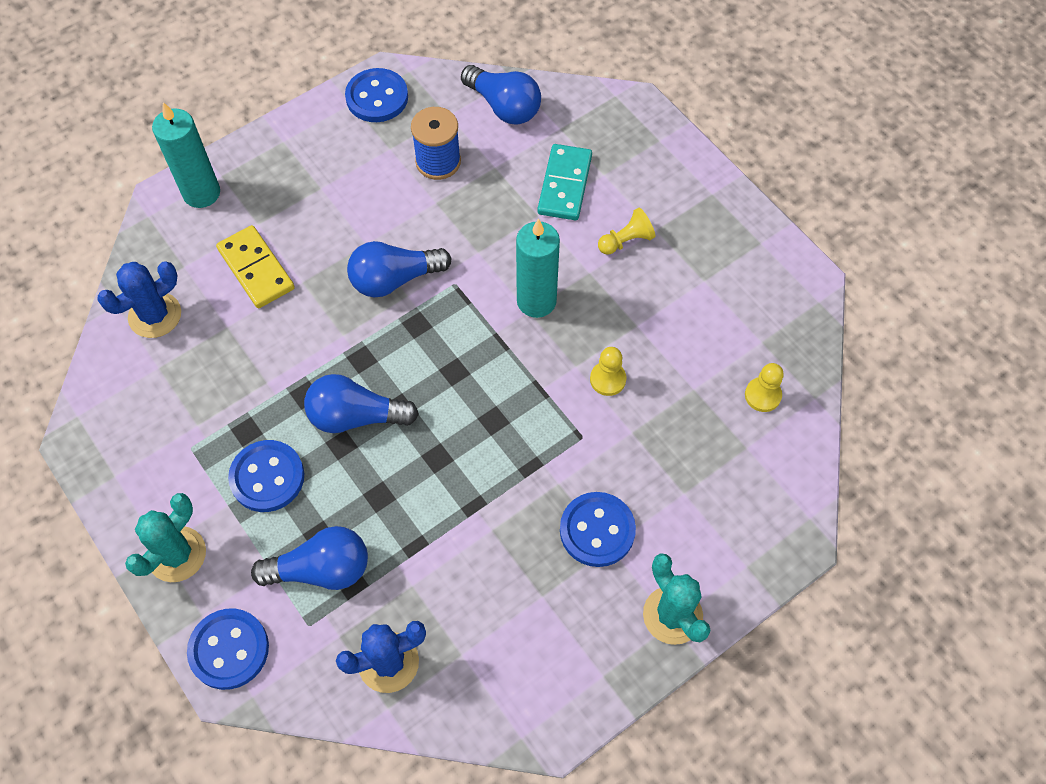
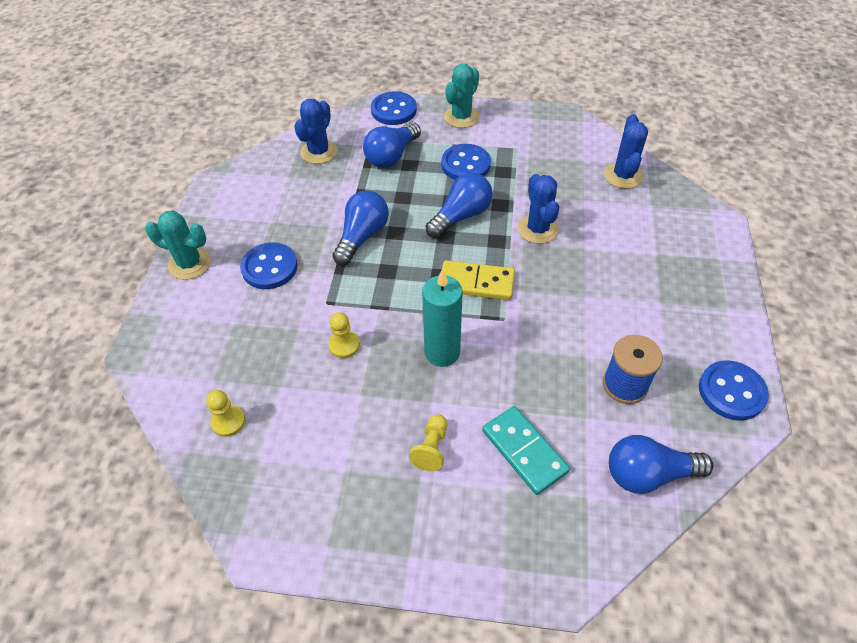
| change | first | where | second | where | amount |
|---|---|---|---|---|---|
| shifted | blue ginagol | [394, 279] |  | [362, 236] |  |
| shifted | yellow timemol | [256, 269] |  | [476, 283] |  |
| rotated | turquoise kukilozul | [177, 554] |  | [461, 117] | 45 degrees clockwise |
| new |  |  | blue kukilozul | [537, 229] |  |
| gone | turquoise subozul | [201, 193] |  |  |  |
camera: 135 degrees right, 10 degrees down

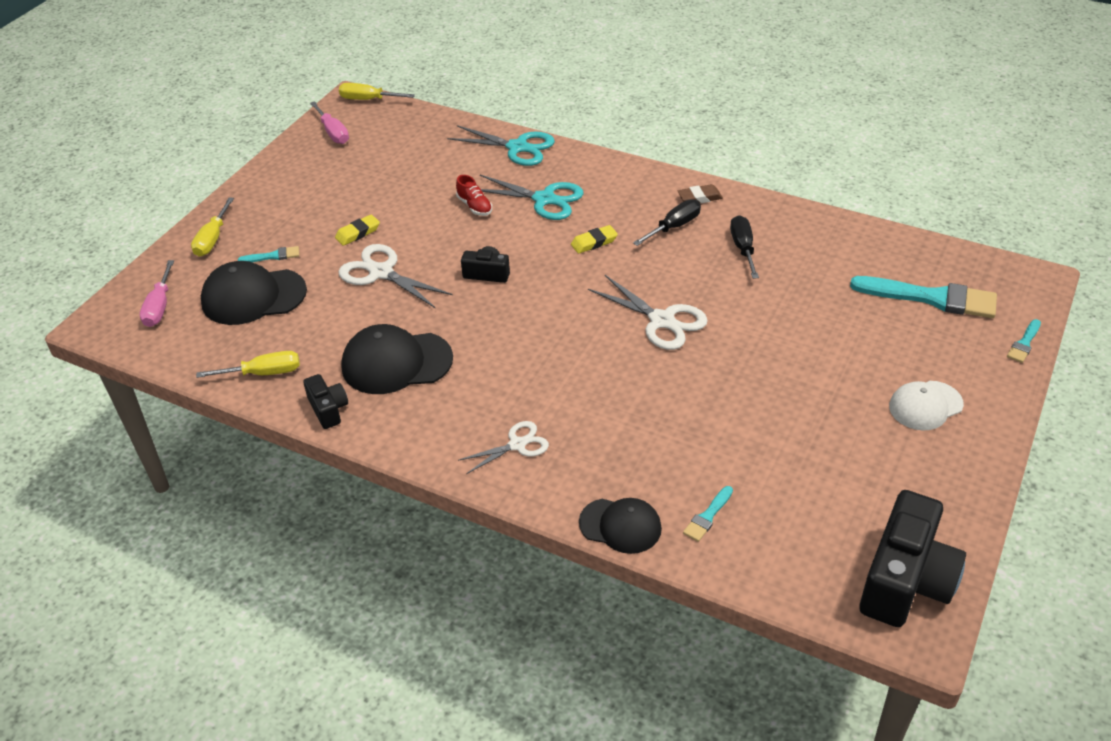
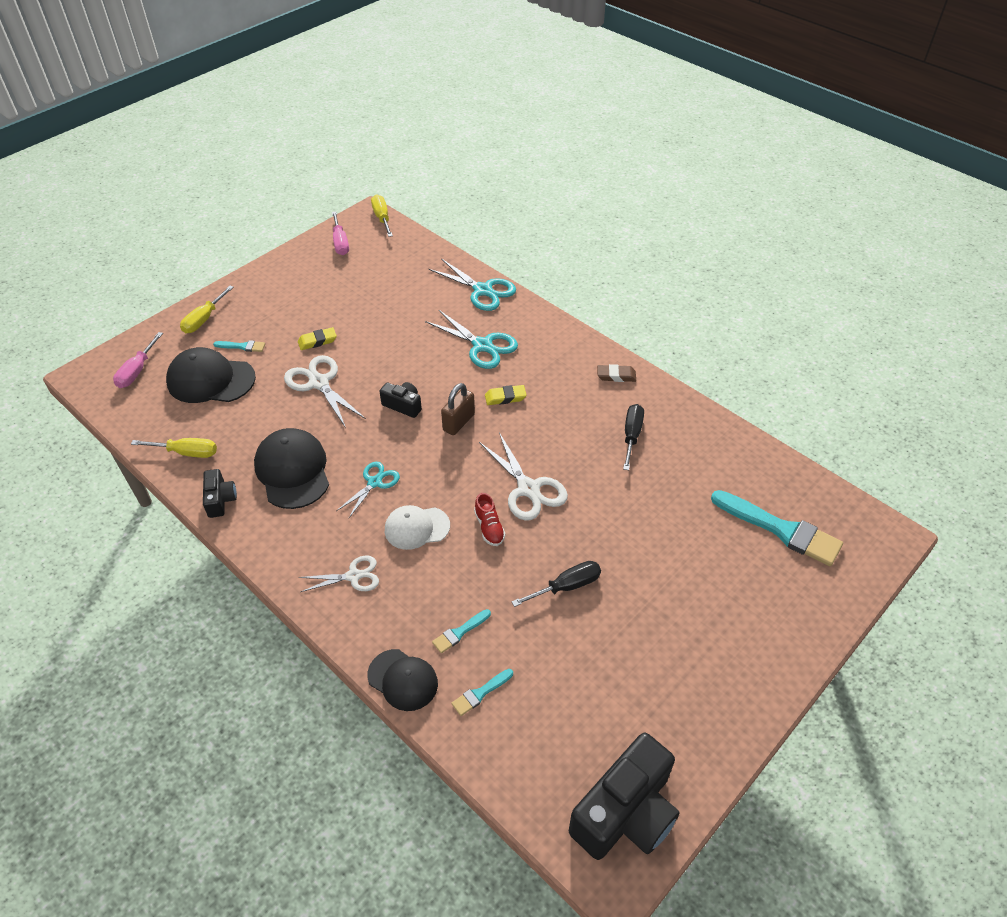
| change | first | where | second | where | amount |
|---|---|---|---|---|---|
| rotated | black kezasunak | [396, 362] |  | [293, 471] | 60 degrees clockwise |
| new |  |  | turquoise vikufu | [374, 482] |  |
| rotated | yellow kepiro | [368, 99] |  | [382, 218] | 45 degrees clockwise |
| shifted | white kezasunak | [925, 405] |  | [416, 528] |  |
| shifted | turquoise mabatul | [1024, 343] |  | [459, 632] |  |
| new |  |  | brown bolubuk | [458, 422] |  |
| shifted | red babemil | [474, 206] |  | [489, 527] |  |
| shifted | black kepiro | [674, 227] |  | [567, 586] |  |
camera: 15 degrees right, 5 degrees up

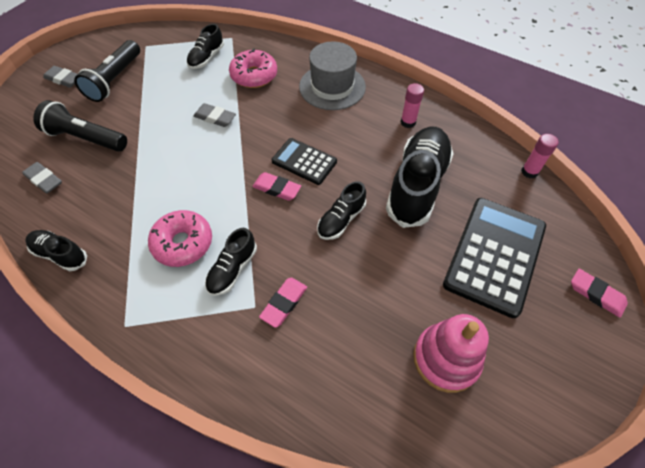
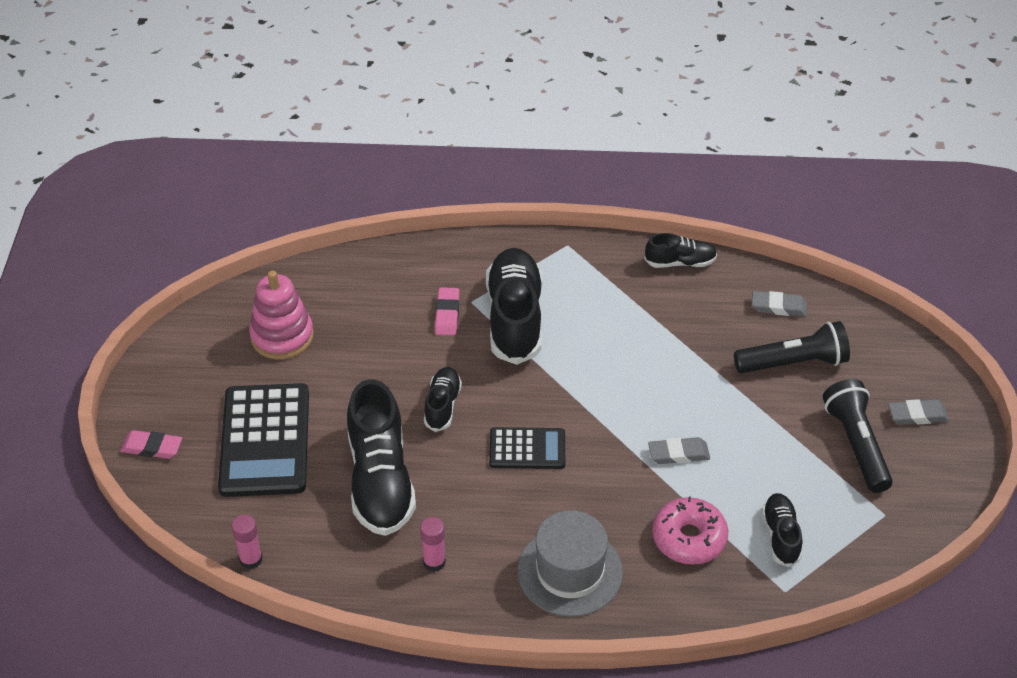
| change | first | where | second | where | amount |
|---|---|---|---|---|---|
| scaled | black babemil | [232, 269] |  | [514, 318] | x1.93 |
| gone | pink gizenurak | [183, 243] |  |  |  |
| gone | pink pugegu | [277, 188] |  |  |  |
camera: 150 degrees right, 10 degrees down

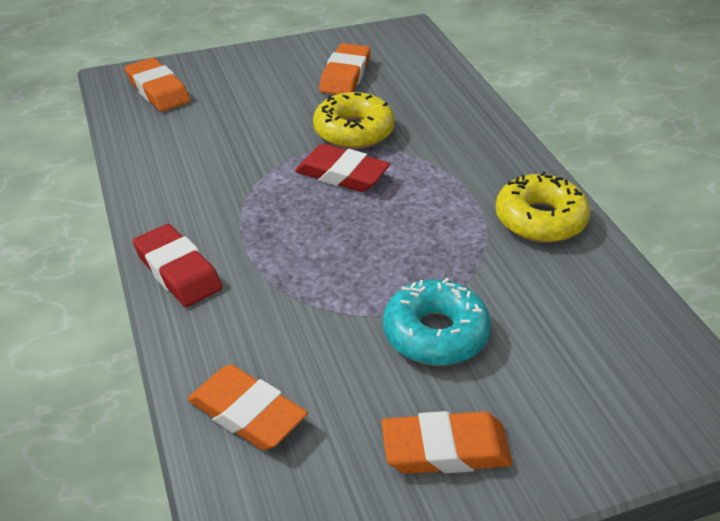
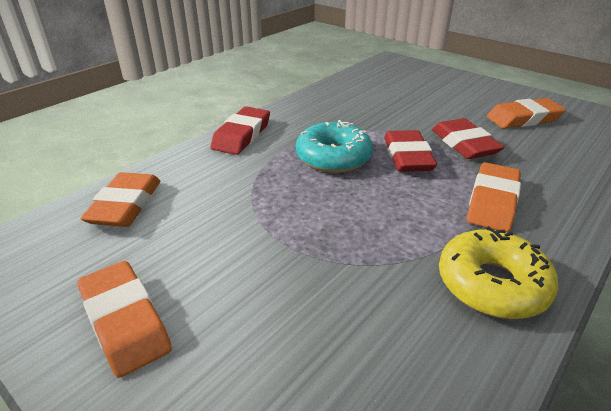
| change | first | where | second | where | amount |
|---|---|---|---|---|---|
| shifted | turquoise gizenurak | [435, 334] |  | [333, 157] |  |
| swapped | yellow gizenurak | [353, 131] | red pugegu | [464, 144] |  |
| shifted | orange pugegu | [158, 90] |  | [492, 202] |  |
camera: 60 degrees right, 5 degrees down

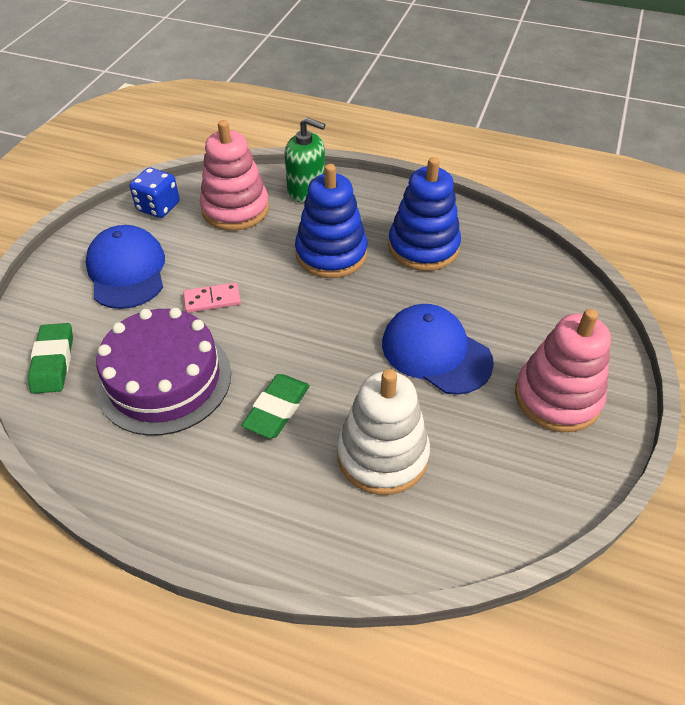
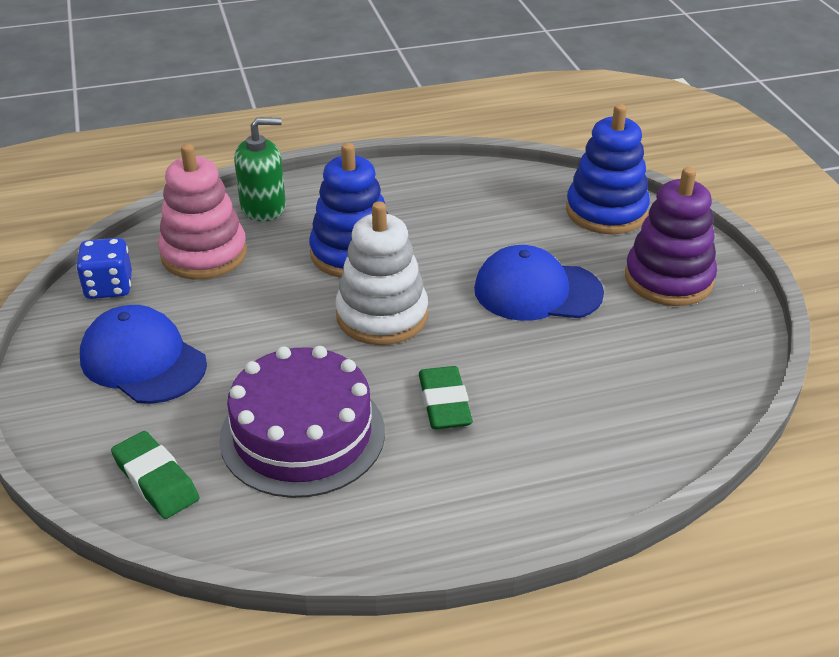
| change | first | where | second | where | amount |
|---|---|---|---|---|---|
| shifted | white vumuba | [382, 455] |  | [382, 316] |  |
| shifted | blue vumuba | [423, 247] |  | [606, 211] |  |
| repainted | pink vumuba | [557, 397] | purple vumuba | [668, 279] |  |
| gone | pink timemol | [212, 300] |  |  |  |
camera: 35 degrees left, 10 degrees down

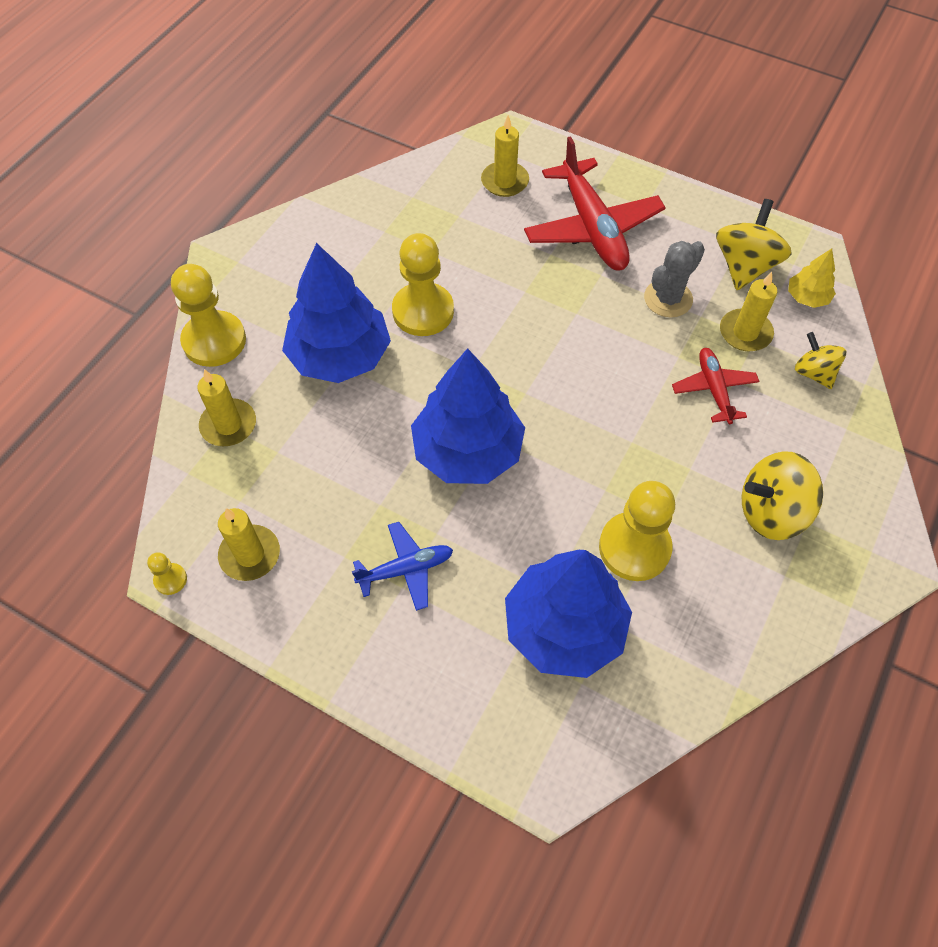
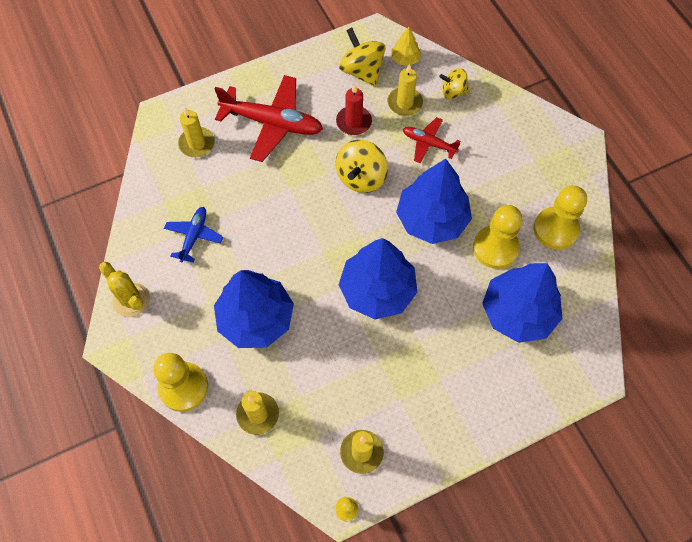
| change | first | where | second | where | amount |
|---|---|---|---|---|---|
| new |  |  | yellow kukilozul | [131, 300] |  |
| shifted | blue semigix | [406, 569] |  | [194, 236] |  |
| swapped | grey kukilozul | [668, 299] | red subozul | [353, 122] |  |
| shifted | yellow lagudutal | [771, 512] |  | [361, 177] |  |
| new |  |  | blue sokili | [432, 219] |  |
| shifted | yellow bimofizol | [423, 311] |  | [555, 229] |  |
camera: 55 degrees left, 5 degrees up

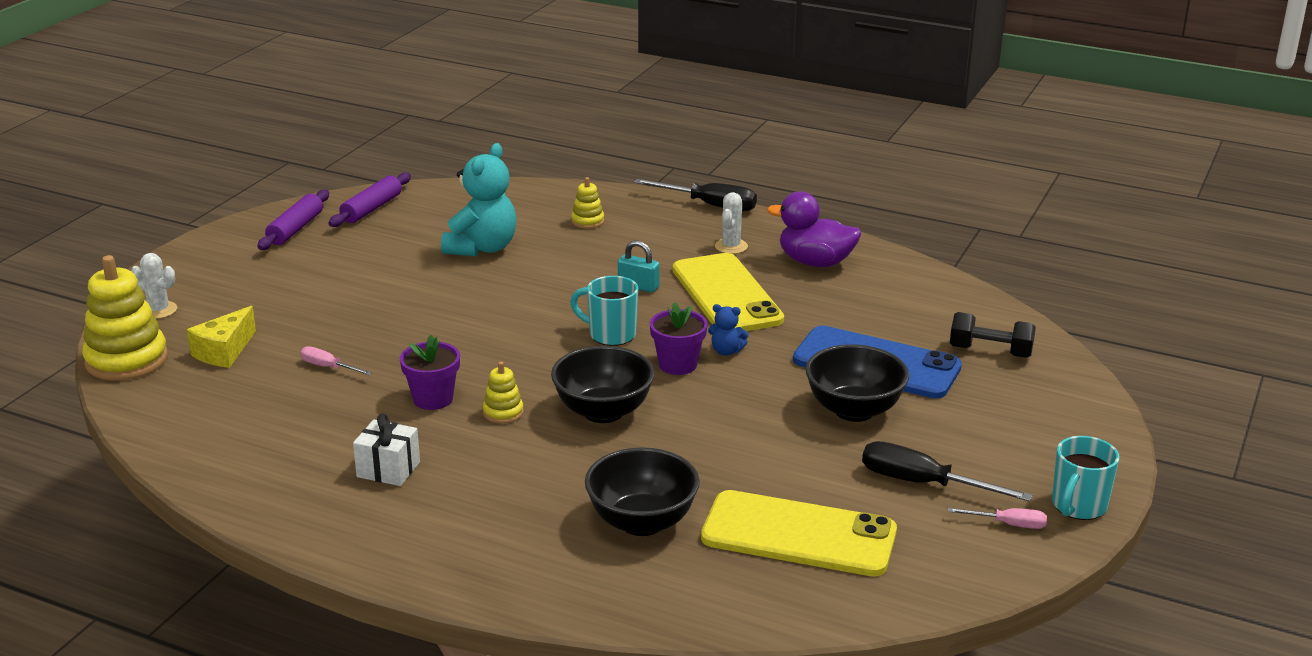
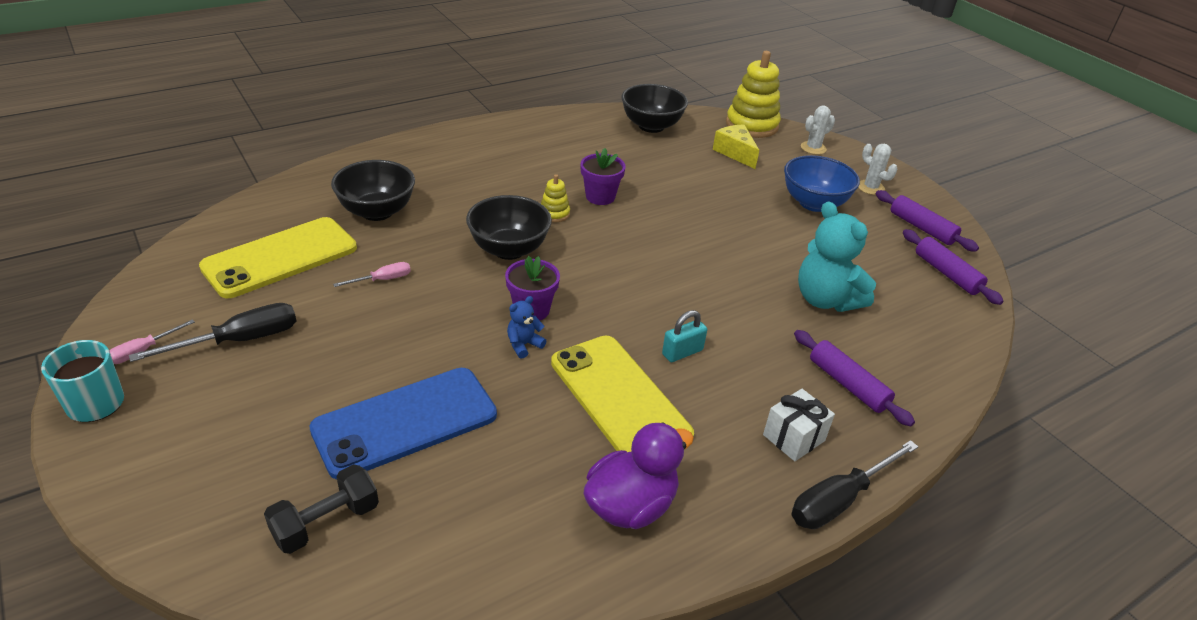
| change | first | where | second | where | amount |
|---|---|---|---|---|---|
| shifted | pink kepiro | [328, 367] |  | [382, 280] |  |
| rotated | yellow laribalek | [726, 294] |  | [619, 398] | 45 degrees clockwise |
| shifted | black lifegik | [854, 410] |  | [651, 126] |  |
| shifted | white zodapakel | [388, 469] |  | [793, 438] |  |
| new |  |  | blue lifegik | [813, 203] |  |
| swapped | yellow vumuba | [587, 221] | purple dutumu | [848, 384] |  |
| shifted | white kukilozul | [731, 246] |  | [870, 188] |  |
| gone | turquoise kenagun | [610, 334] |  |  |  |
camera: 120 degrees right, 10 degrees up

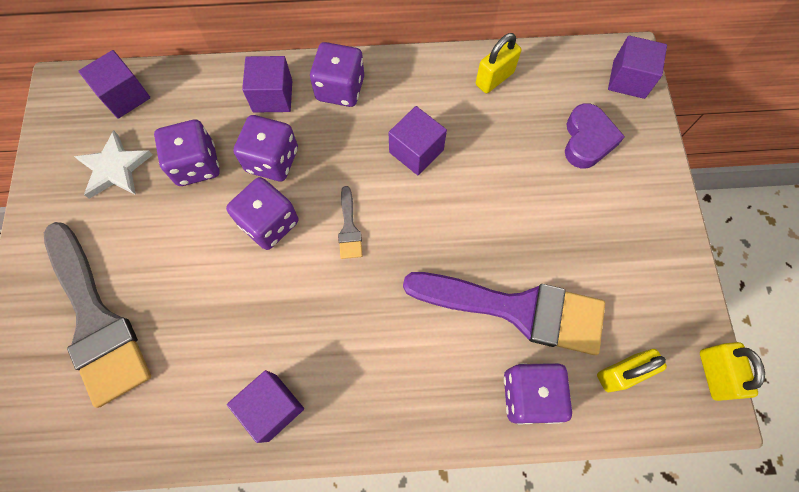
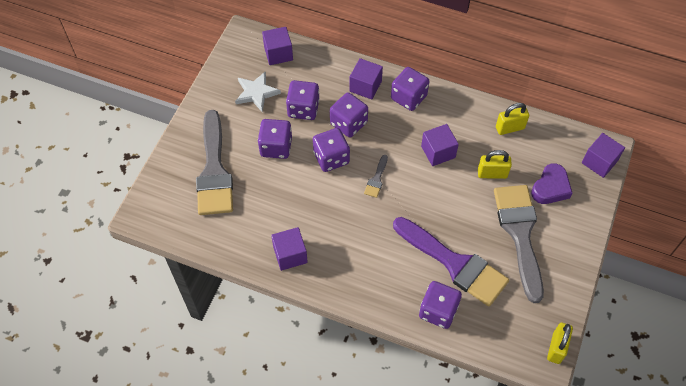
| change | first | where | second | where | amount |
|---|---|---|---|---|---|
| new |  |  | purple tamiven | [276, 147] |  |
| shifted | yellow bolubuk | [621, 373] |  | [492, 173] |  |
| new |  |  | grey mabatul | [520, 233] |  |
camera: 25 degrees right, 10 degrees down

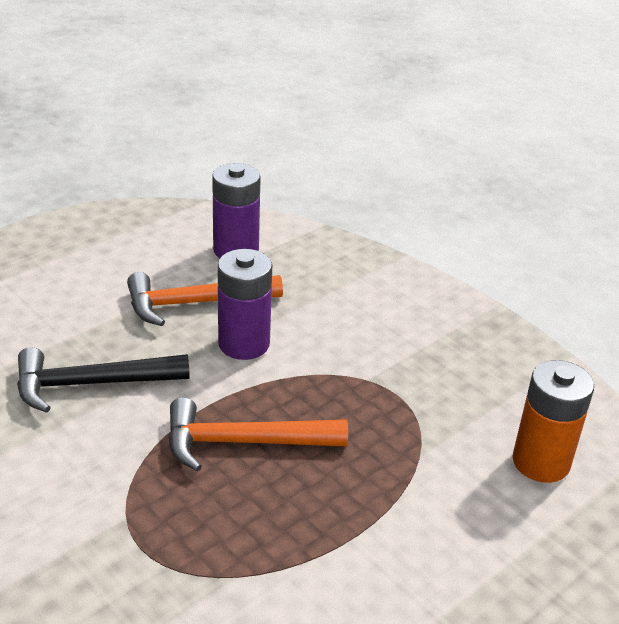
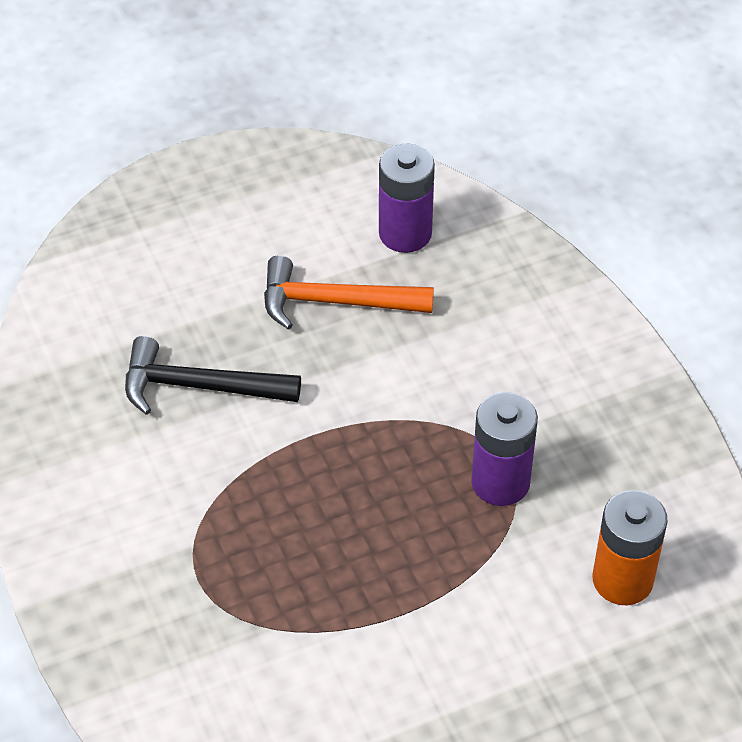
| change | first | where | second | where | amount |
|---|---|---|---|---|---|
| shifted | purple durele | [244, 344] |  | [500, 482] |  |
| gone | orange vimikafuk | [244, 442] |  |  |  |
camera: 20 degrees right, 15 degrees up

